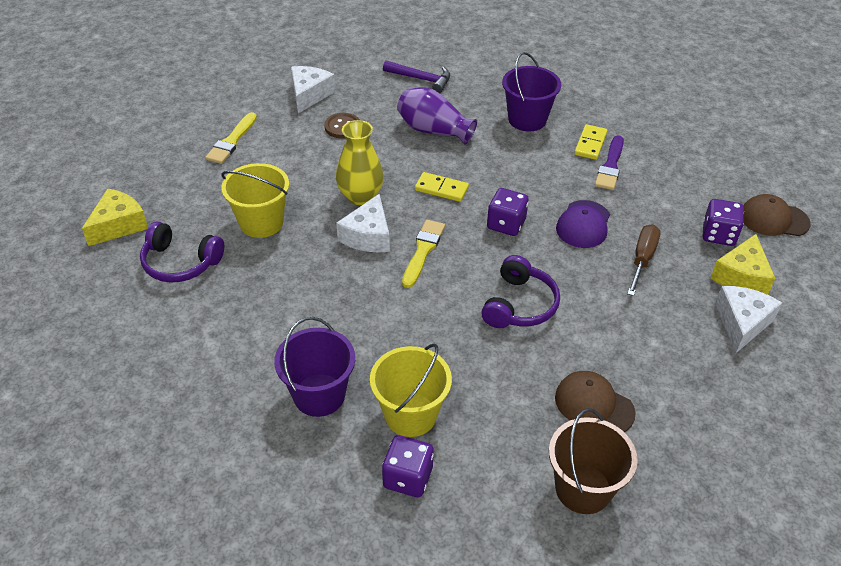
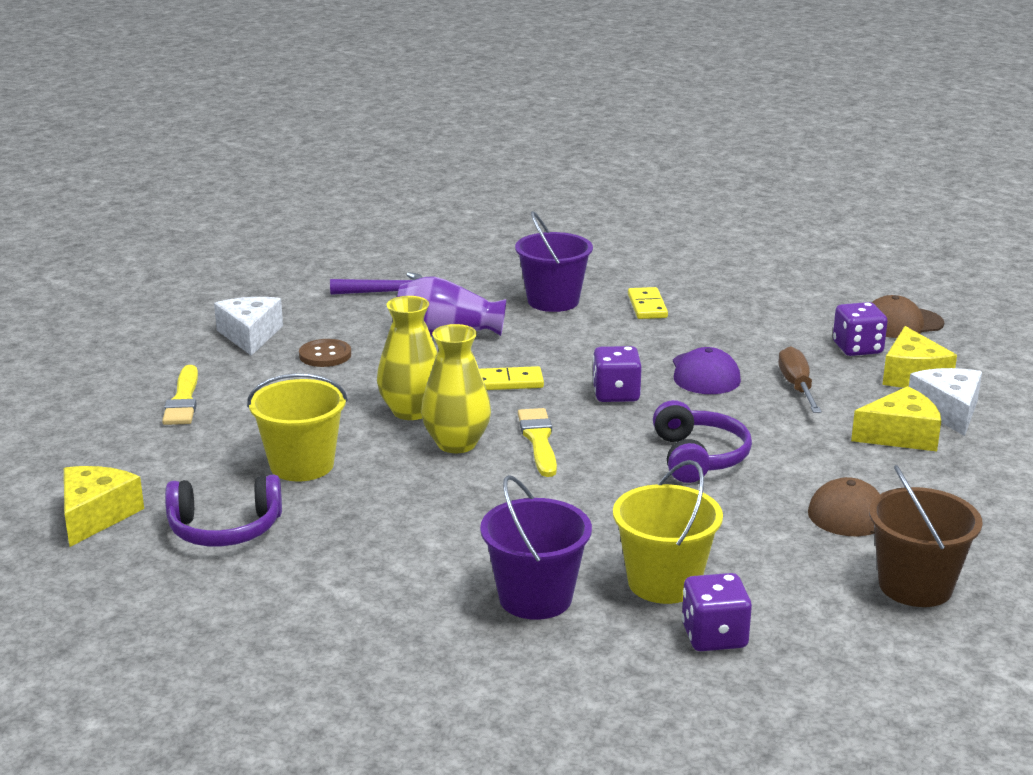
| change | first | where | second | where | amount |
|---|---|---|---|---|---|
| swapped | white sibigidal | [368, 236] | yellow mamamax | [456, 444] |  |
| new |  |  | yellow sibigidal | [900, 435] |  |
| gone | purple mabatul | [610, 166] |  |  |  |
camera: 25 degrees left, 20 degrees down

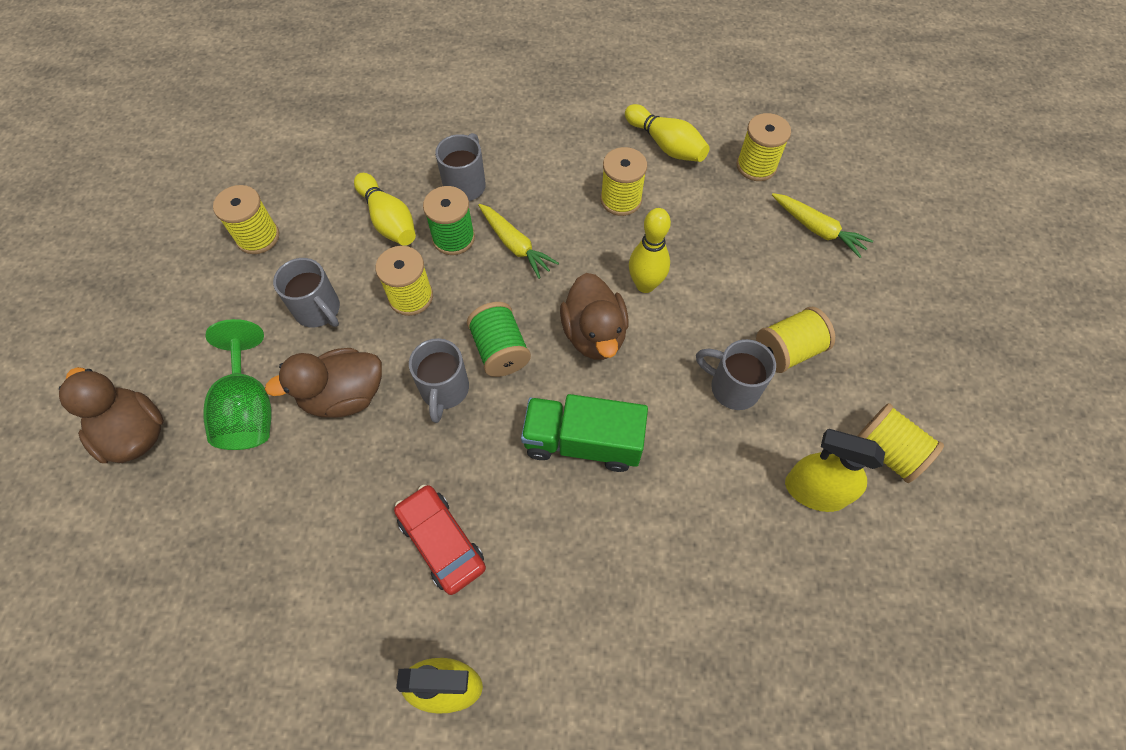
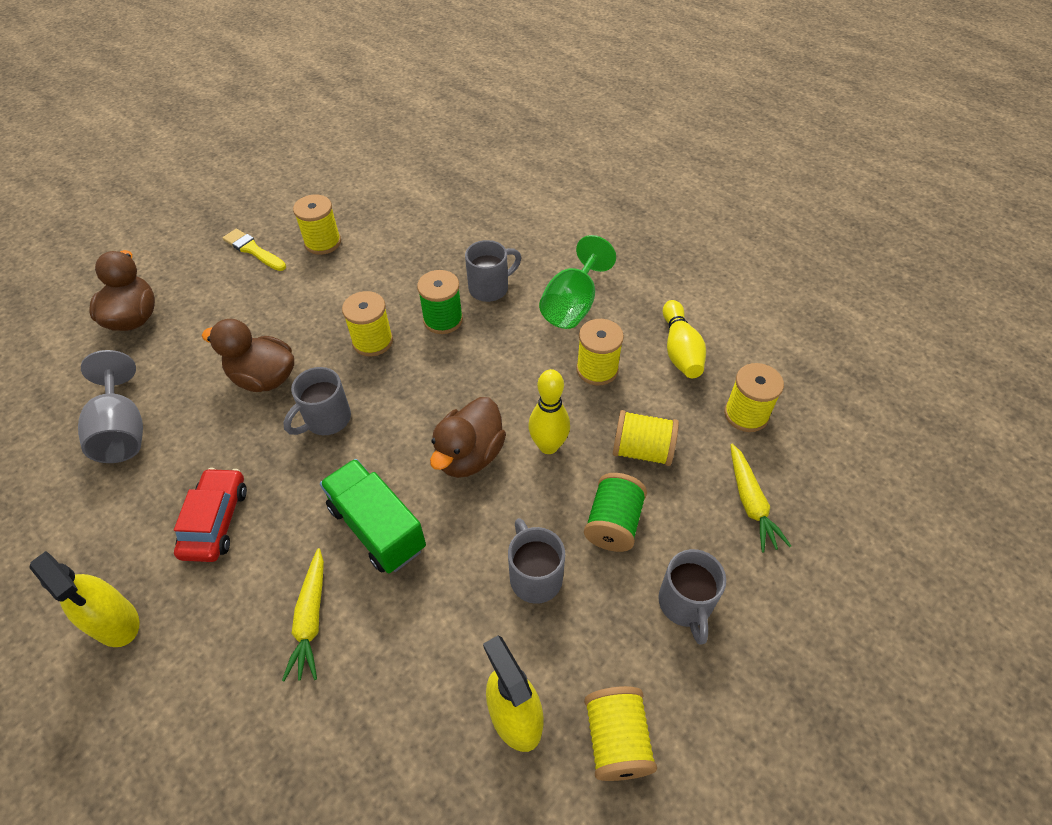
| change | first | where | second | where | amount |
|---|---|---|---|---|---|
| new |  |  | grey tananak | [123, 430] |  |
| new |  |  | yellow mabatul | [253, 250] |  |
| shifted | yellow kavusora | [515, 245] |  | [311, 619] |  |
| shifted | green tananak | [249, 408] |  | [572, 305] |  |
| shifted | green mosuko | [500, 350] |  | [613, 523] |  |
| shifted | yellow mosuko | [788, 351] |  | [642, 450] |  |
| shifted | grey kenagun | [318, 310] |  | [685, 604] |  |
| gone | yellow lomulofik | [388, 220] |  |  |  |
camera: 40 degrees right, 10 degrees down

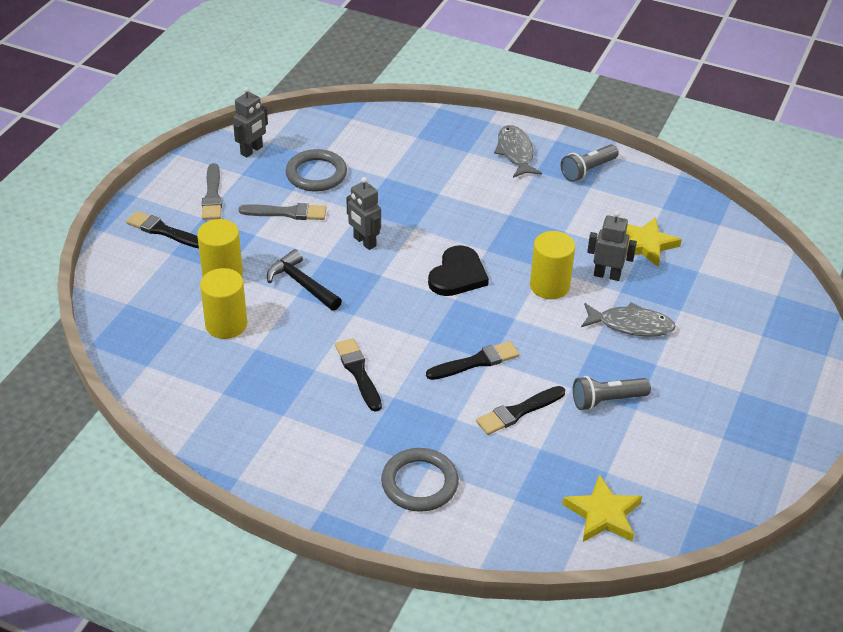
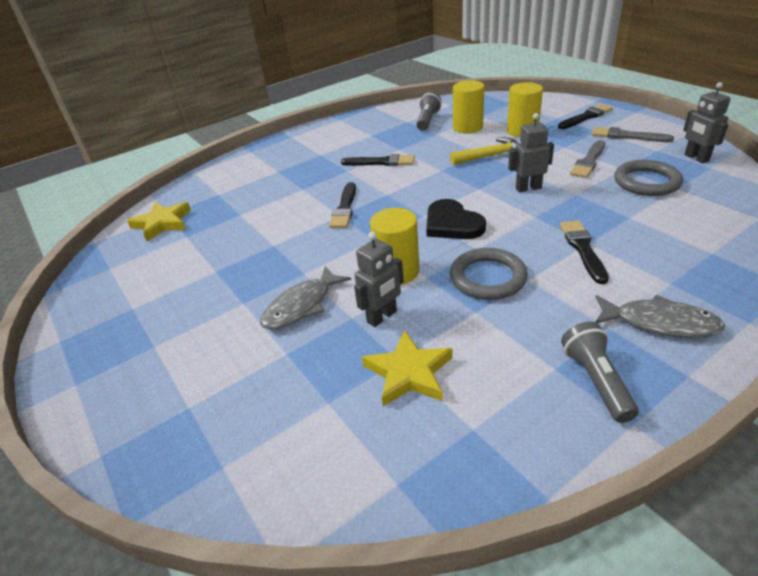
| change | first | where | second | where | amount |
|---|---|---|---|---|---|
| shifted | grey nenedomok | [607, 400] |  | [427, 121] |  |
| repainted | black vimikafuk | [301, 284] | yellow vimikafuk | [491, 156] |  |
| shifted | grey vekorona | [419, 483] |  | [487, 278] |  |
| shifted | black mabatul | [518, 412] |  | [582, 249] |  |
camera: 125 degrees right, 5 degrees down

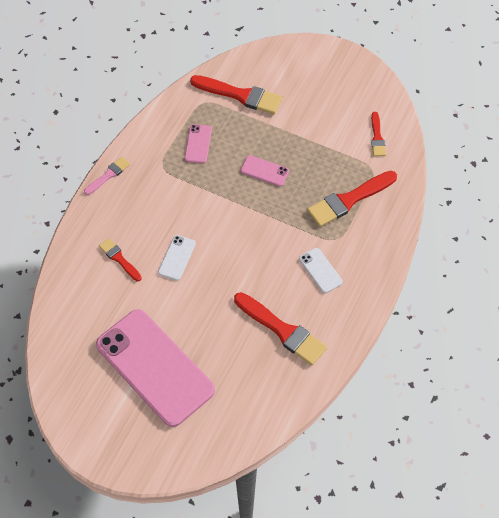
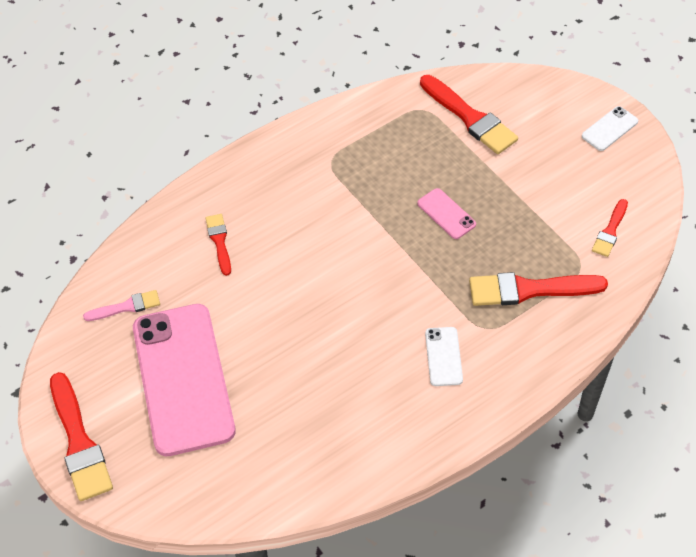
| change | first | where | second | where | amount |
|---|---|---|---|---|---|
| shifted | red mabatul | [282, 330] |  | [79, 442] |  |
| shifted | pink mabatul | [108, 175] |  | [126, 307] |  |
| shifted | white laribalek | [177, 258] |  | [609, 129] |  |
| gone | pink laribalek | [198, 144] |  |  |  |
camera: 30 degrees right, 5 degrees down

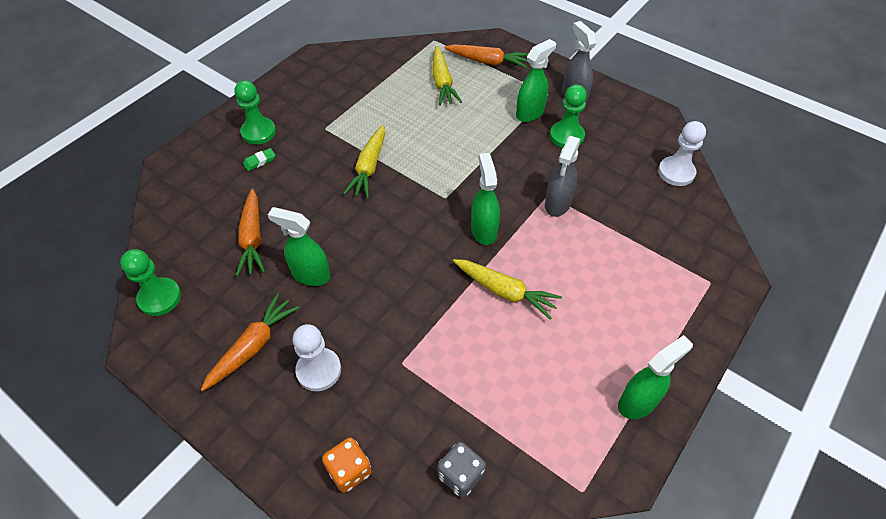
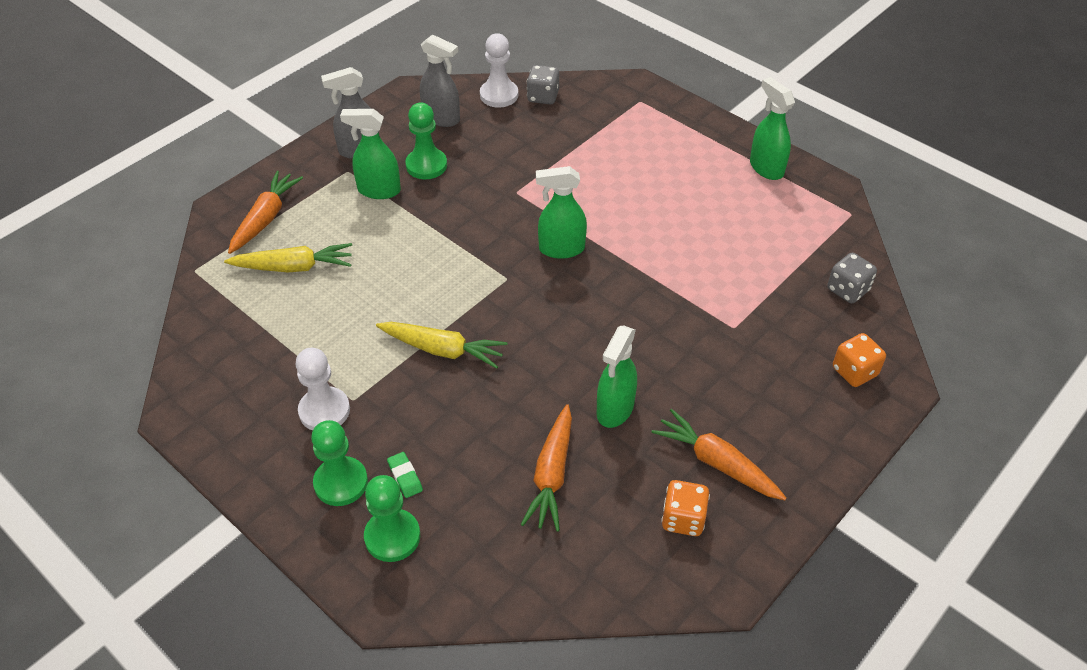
| change | first | where | second | where | amount |
|---|---|---|---|---|---|
| shifted | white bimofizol | [319, 370] |  | [324, 411] |  |
| rotated | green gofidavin | [530, 113] |  | [378, 190] | 45 degrees counterclockwise |
| shifted | green bimofizol | [160, 298] |  | [392, 536] |  |
| shifted | grey gofidavin | [557, 204] |  | [441, 118] |  |
| rotated | orange kavusora | [253, 238] |  | [552, 475] | 105 degrees clockwise |
| new |  |  | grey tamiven | [543, 97] |  |
| new |  |  | orange tamiven | [683, 519] |  |
| gone | yellow kavusora | [505, 291] |  |  |  |
camera: 85 degrees left, 5 degrees down

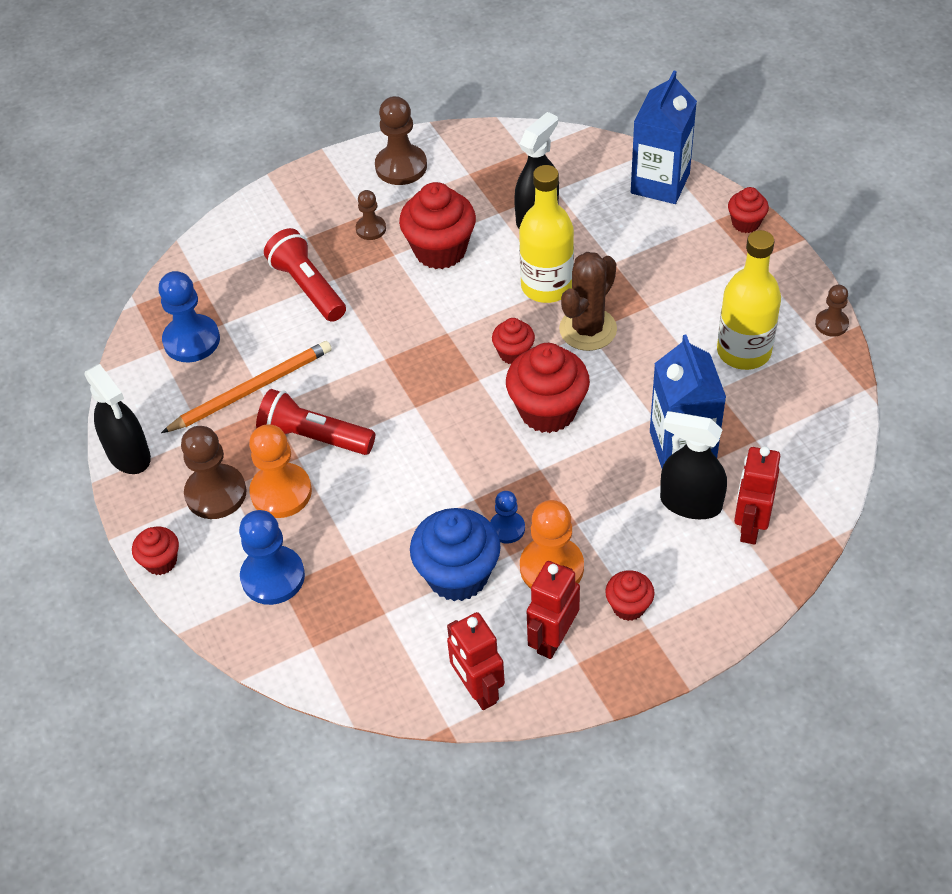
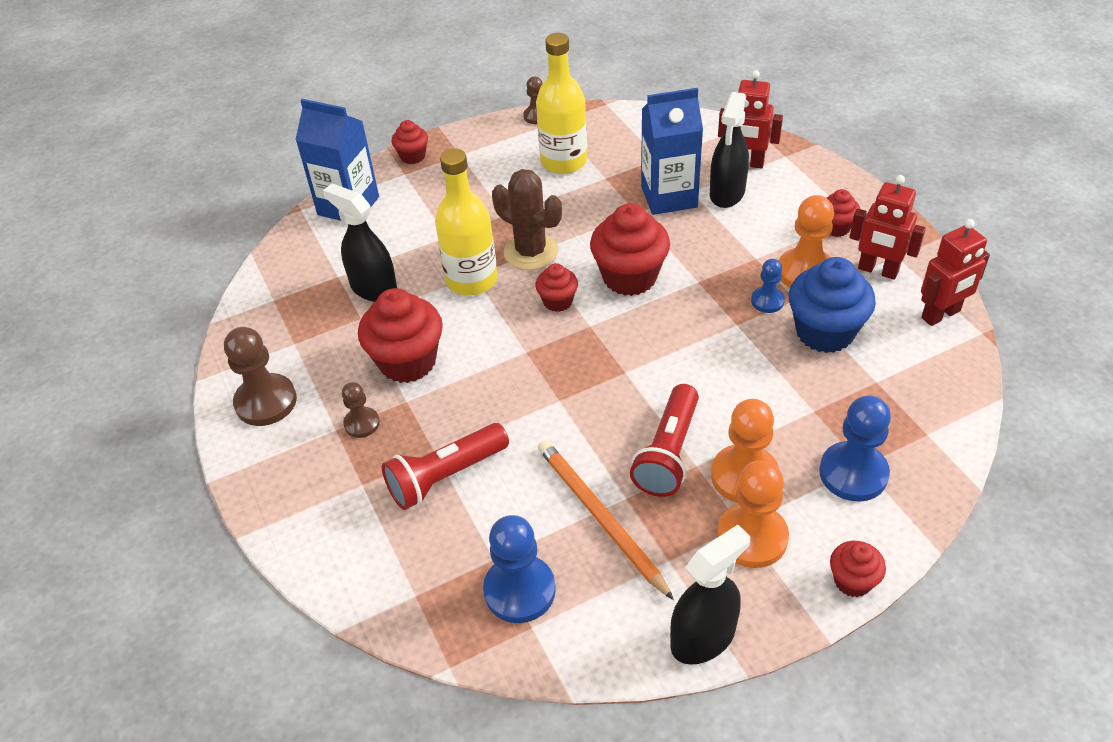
| change | first | where | second | where | amount |
|---|---|---|---|---|---|
| repainted | brown bimofizol | [216, 493] | orange bimofizol | [752, 537] |  |
camera: 90 degrees left, 5 degrees down

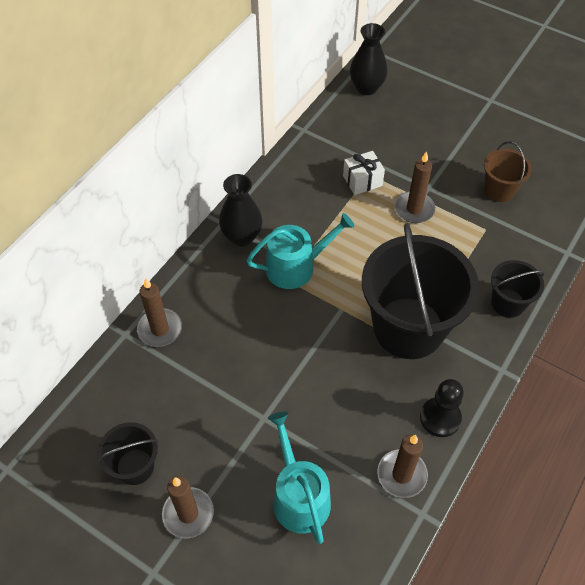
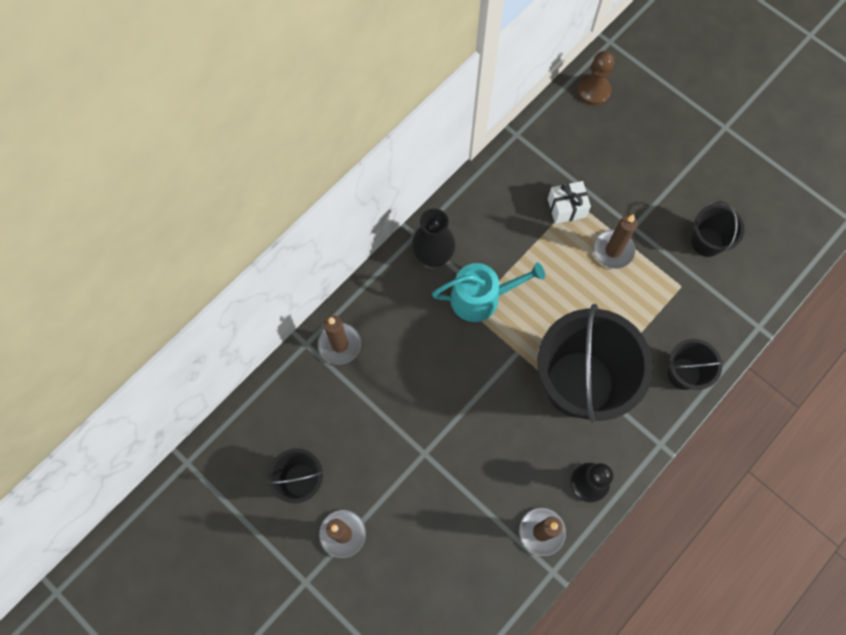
| change | first | where | second | where | amount |
|---|---|---|---|---|---|
| swapped | black mamamax | [366, 88] | brown bimofizol | [593, 91] |  |
| repainted | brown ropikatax | [499, 190] | black ropikatax | [707, 242] |  |
| gone | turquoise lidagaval | [298, 496] |  |  |  |
camera: 10 degrees right, 15 degrees up

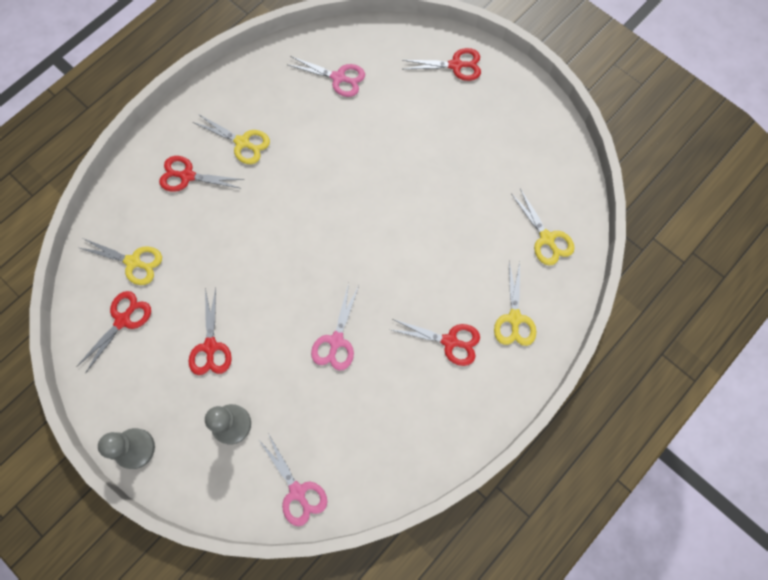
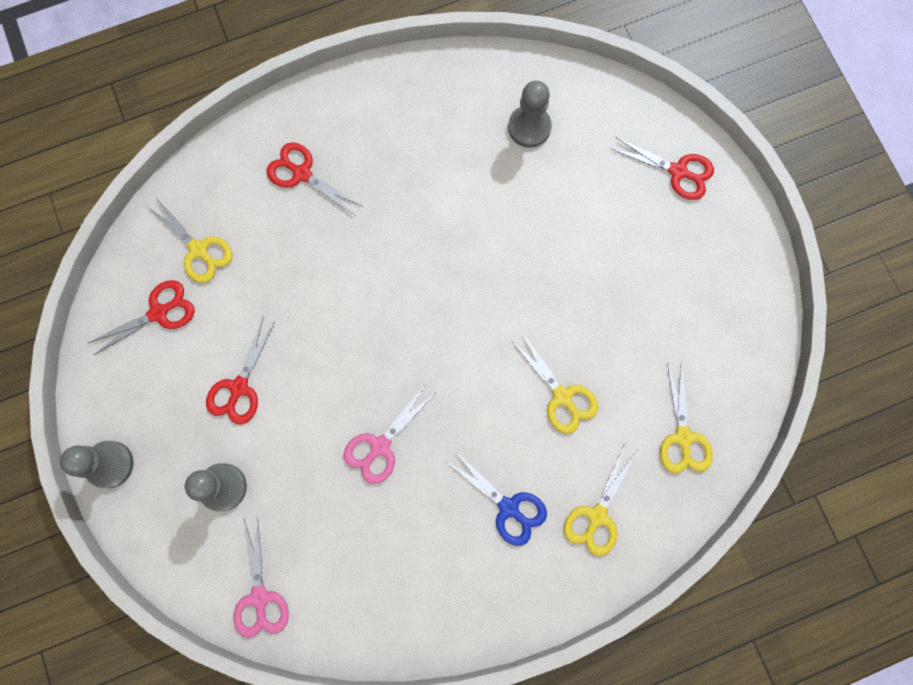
| change | first | where | second | where | amount |
|---|---|---|---|---|---|
| repainted | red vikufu | [450, 341] | blue vikufu | [508, 507] |  |
| swapped | pink vikufu | [338, 78] | grey bimofizol | [529, 127] |  |
| shifted | yellow vikufu | [242, 142] |  | [562, 396] |  |
camera: 25 degrees right, 5 degrees up

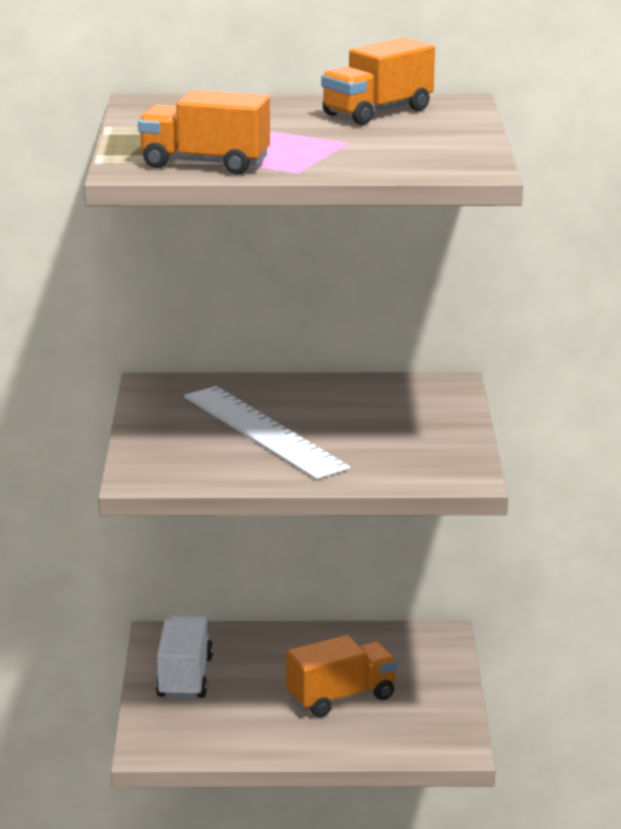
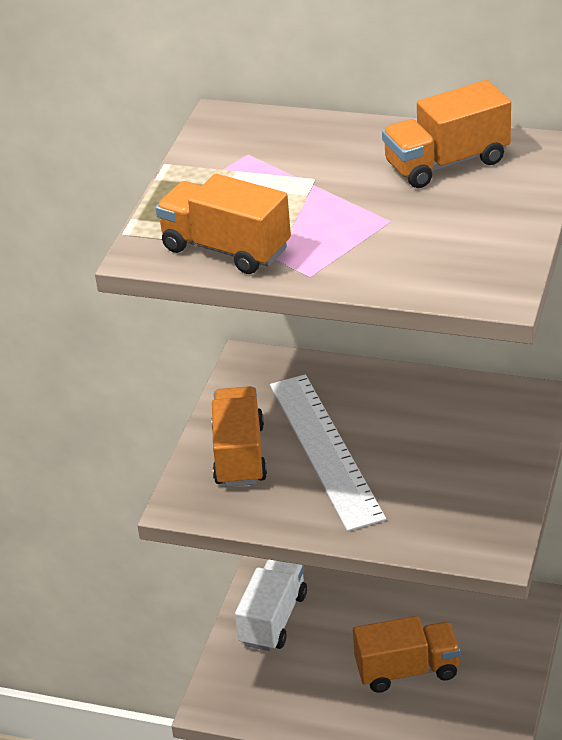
| change | first | where | second | where | amount |
|---|---|---|---|---|---|
| new |  |  | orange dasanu | [239, 455] |  |
camera: 20 degrees right, 15 degrees up

